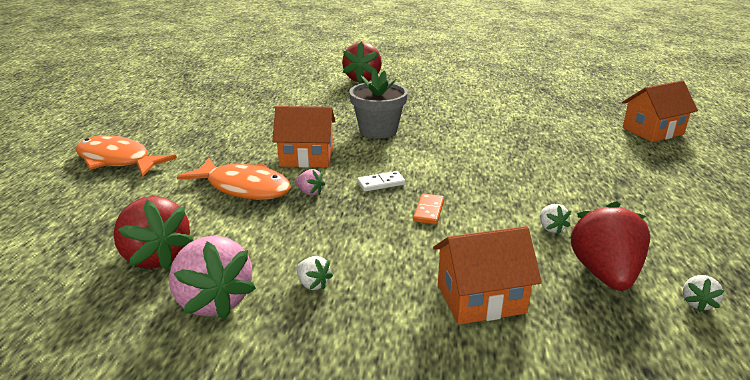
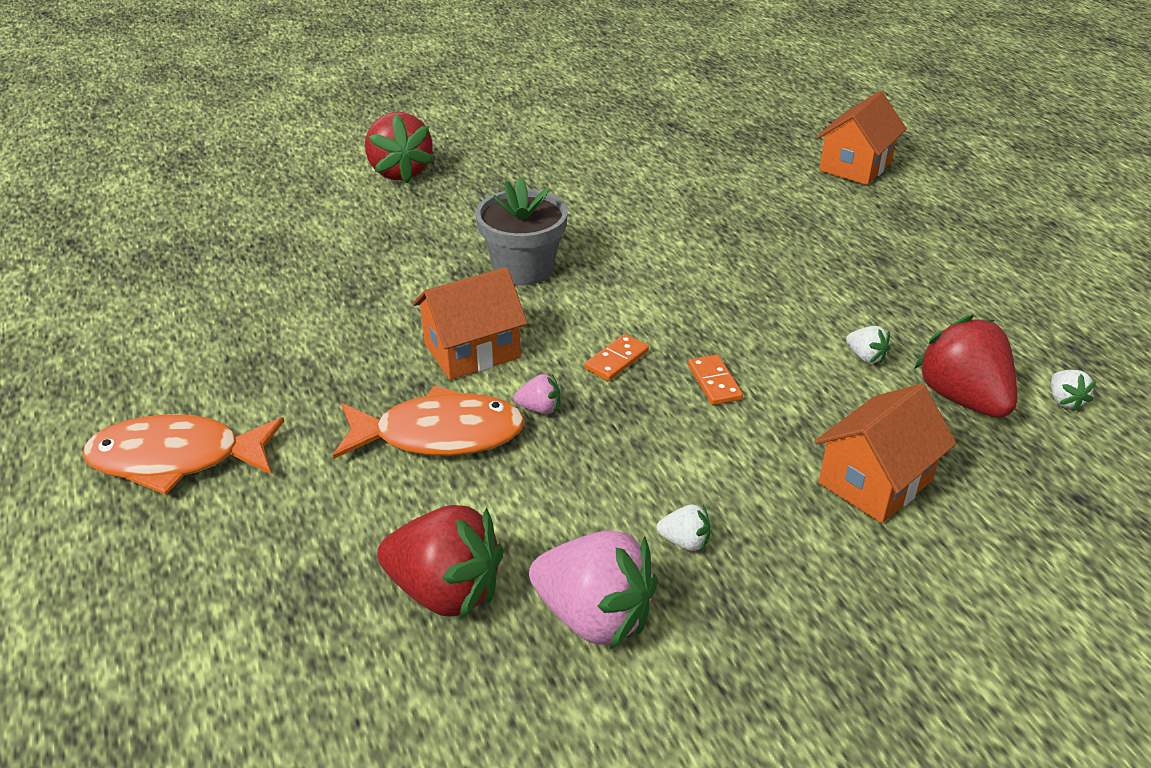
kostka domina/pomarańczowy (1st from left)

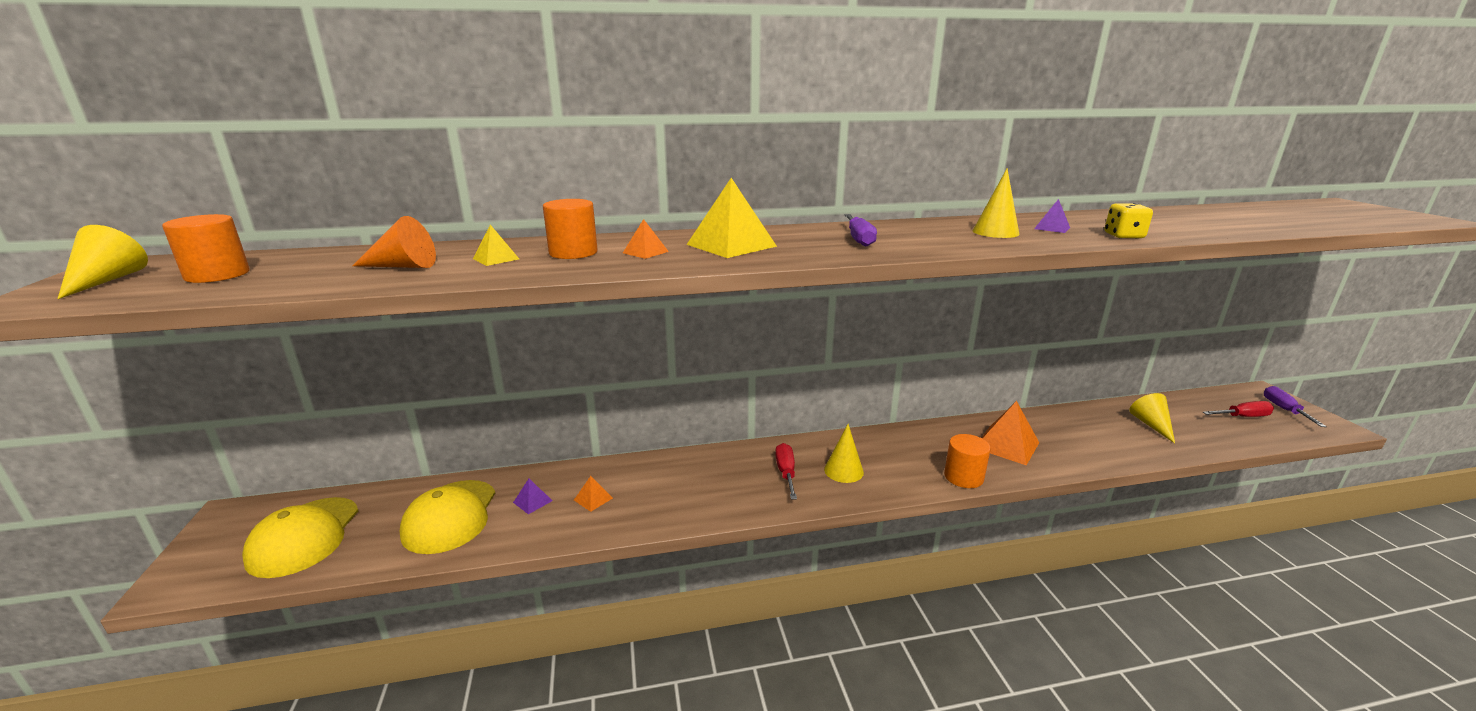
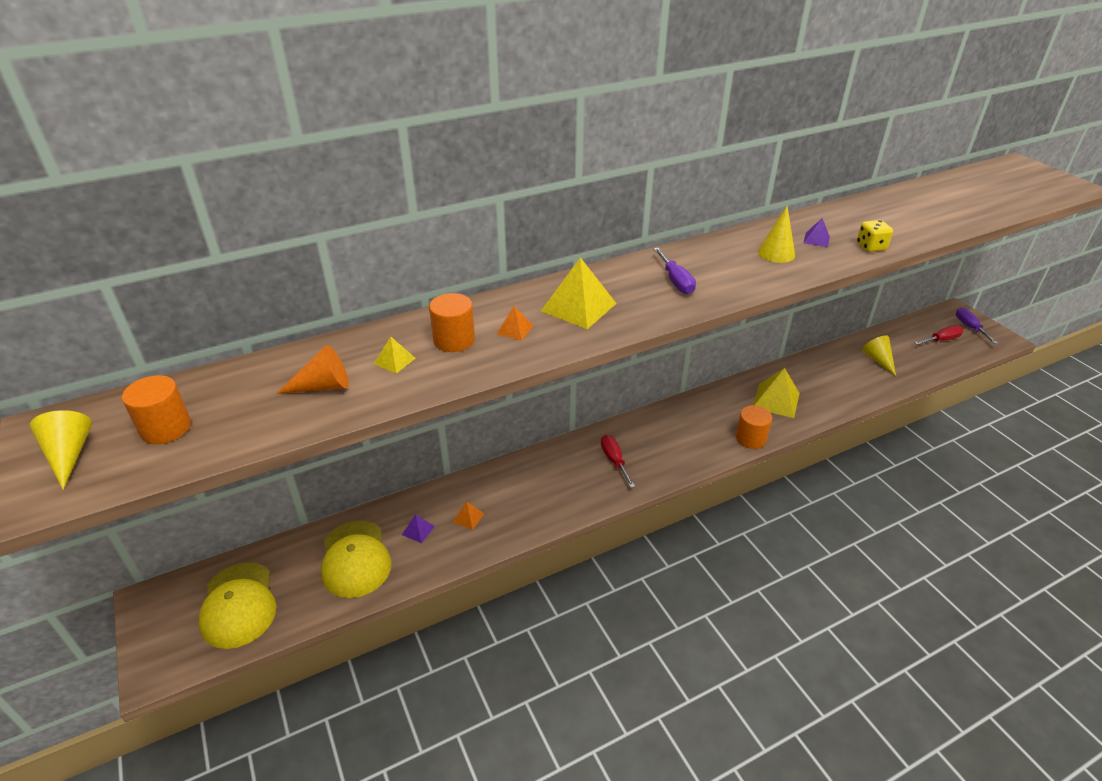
stożek/żółty (2nd from left in the first image)
piramida/żółty (3rd from left)

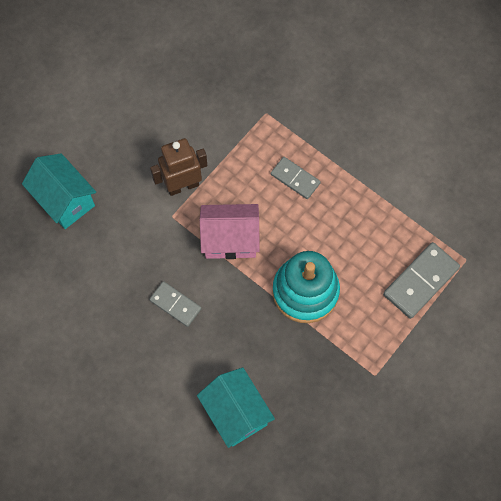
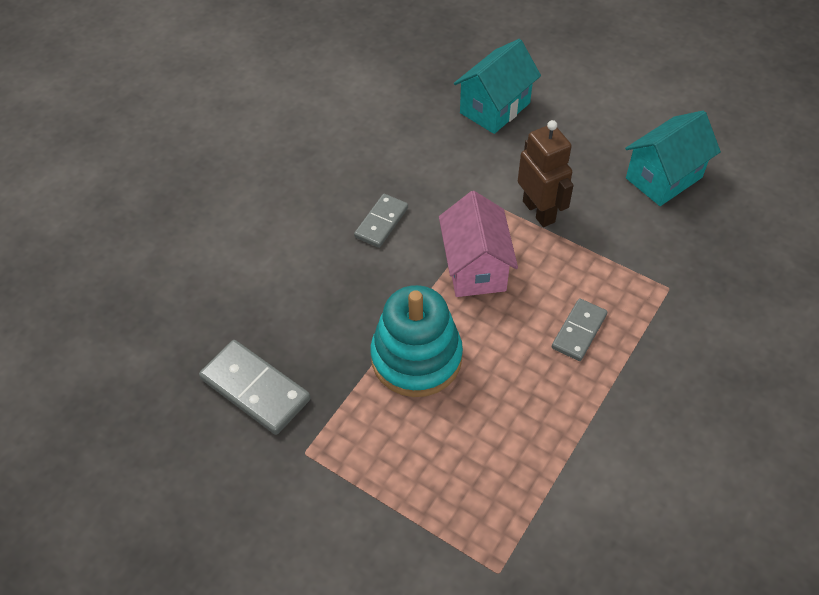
domek/turkusowy (2nd from left)
kostka domina/szary (1st from left)

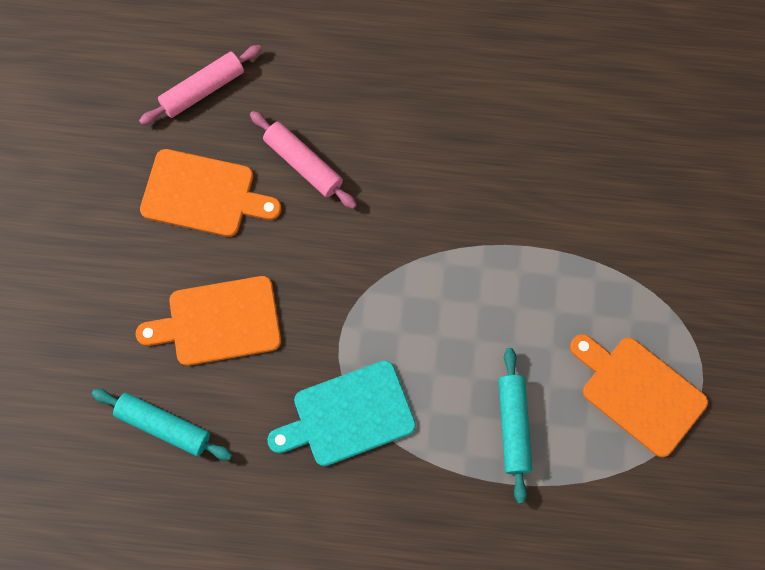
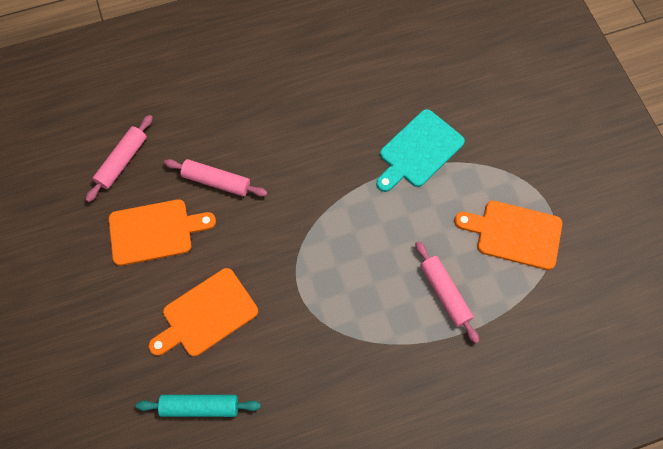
deska do krojenia/turkusowy
wałek do ciasta/różowy (3rd from left)

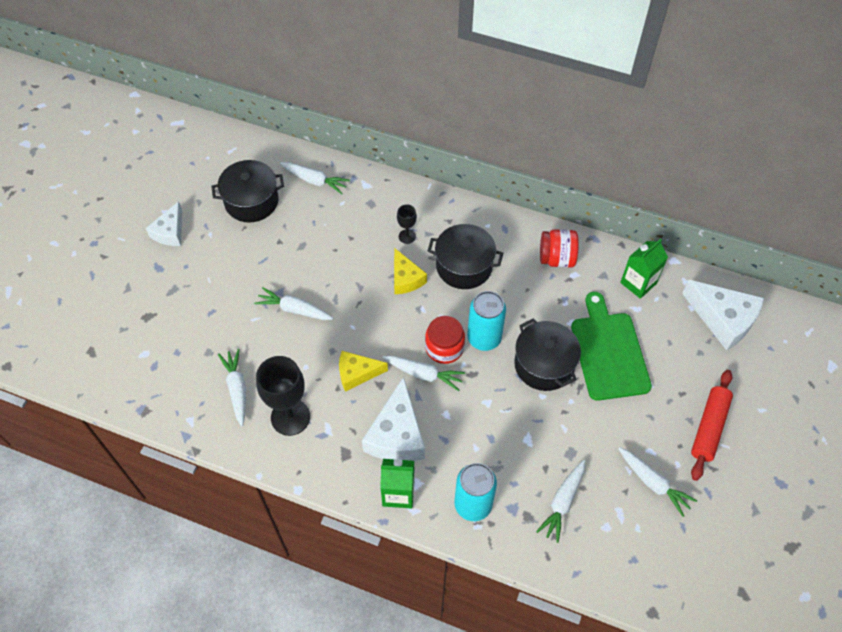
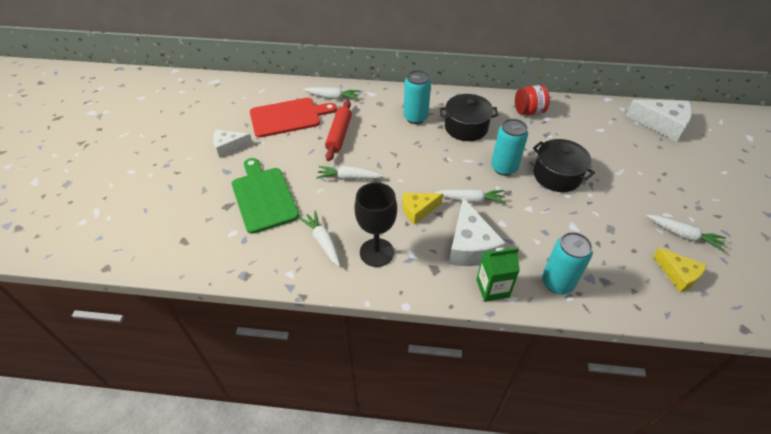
ser/biały (1st from left)
deska do krojenia/czerwony
ser/żółty (2nd from left)
puszka/turkusowy (1st from left)
słoik/czerwony (1st from left in the first image)
marchewka/biały (5th from left in the first image)
deska do krojenia/zielony
karton mleka/zielony (2nd from left in the first image)
wałek do ciasta/czerwony

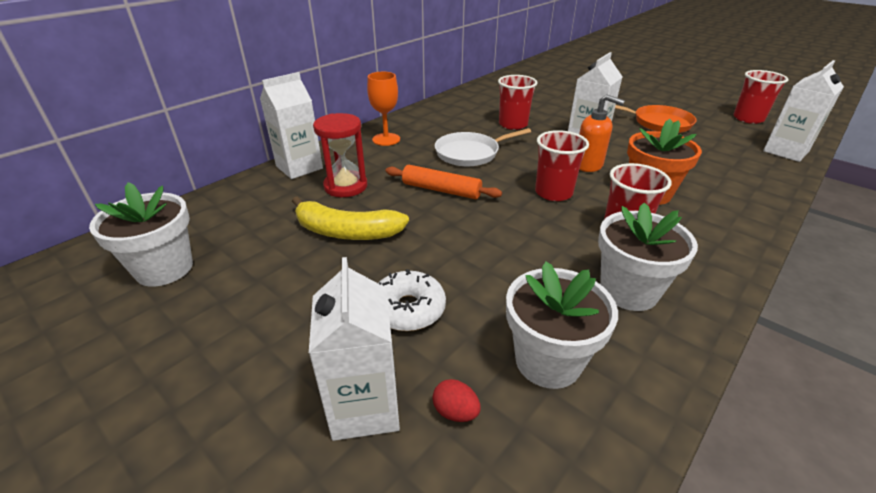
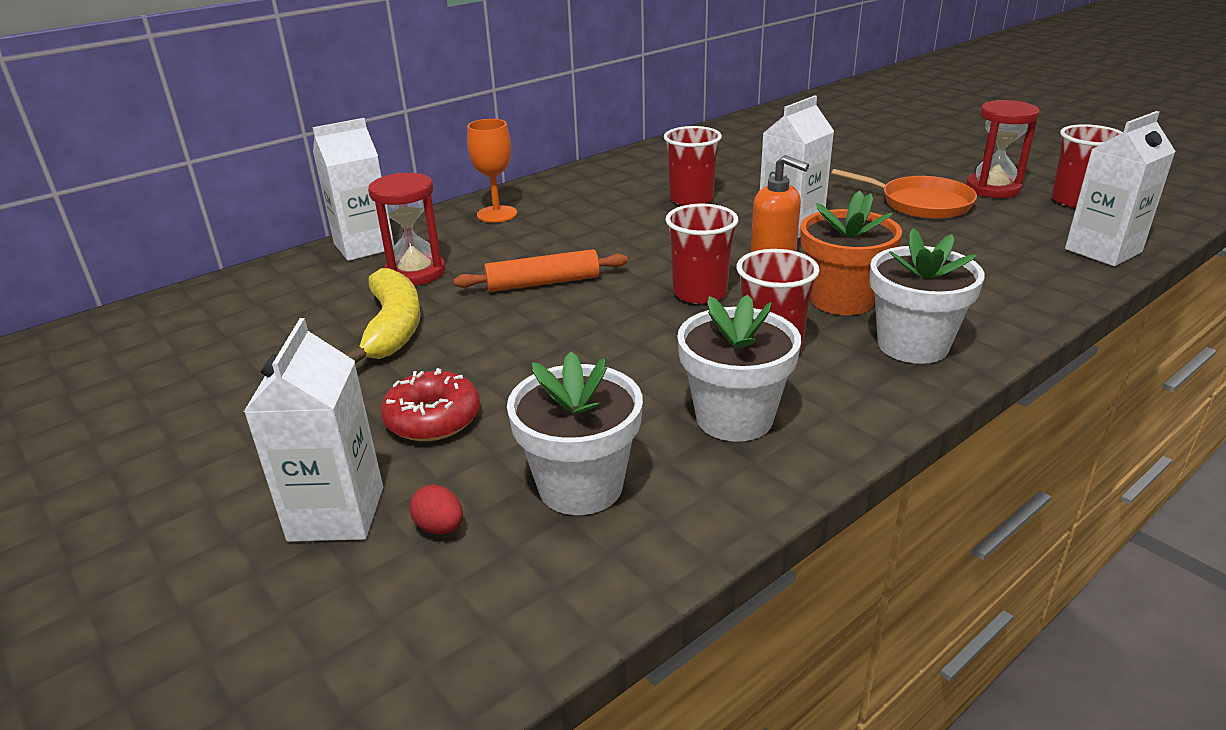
doniczka/biały (3rd from left)
banan/żółty
donut/czerwony
wałek do ciasta/pomarańczowy
patelnia/biały
klepsydra/czerwony (2nd from left)

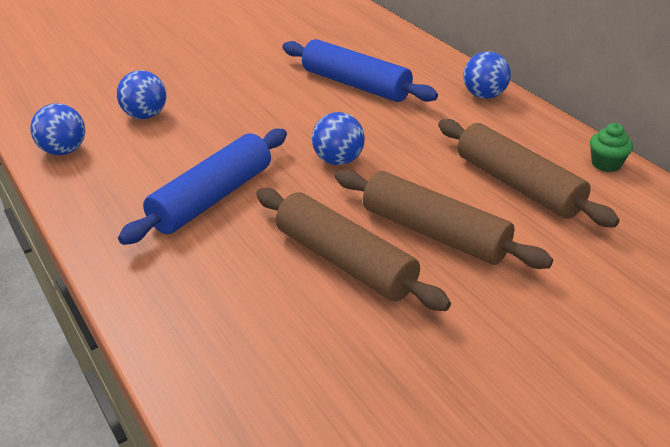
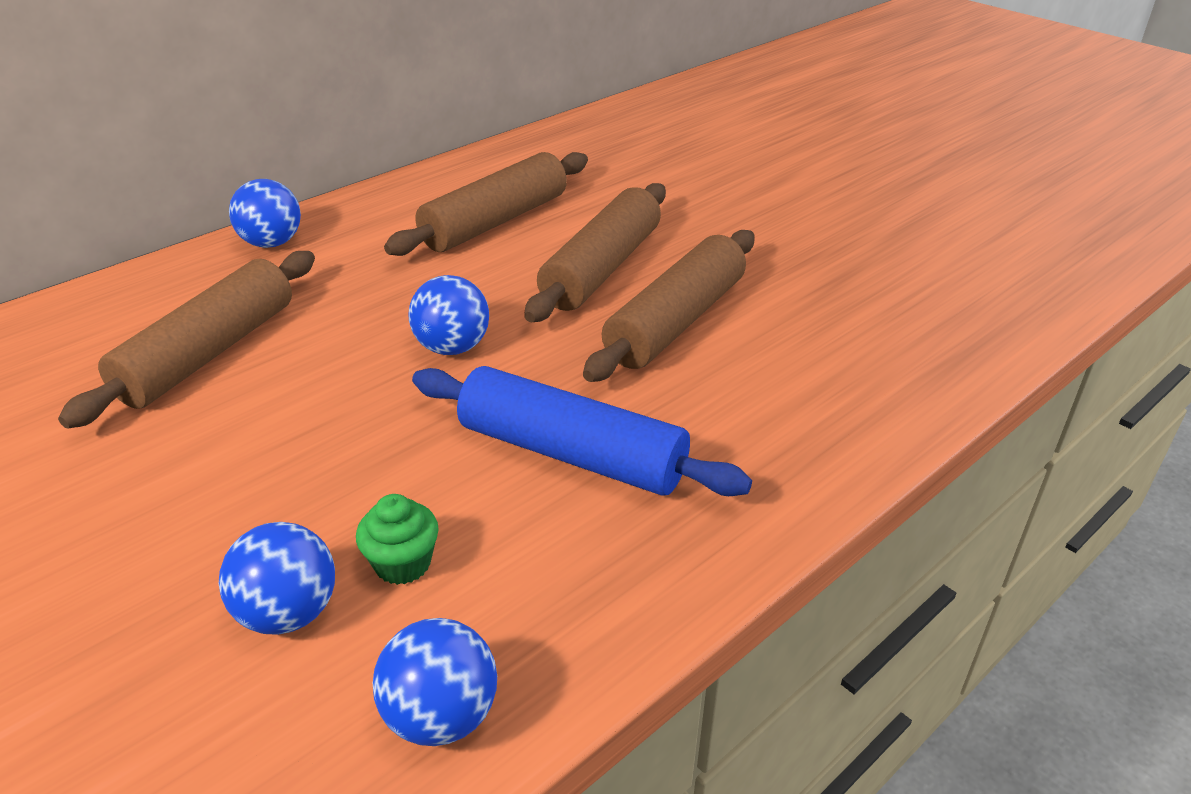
wałek do ciasta/brązowy (1st from left)
muffinka/zielony

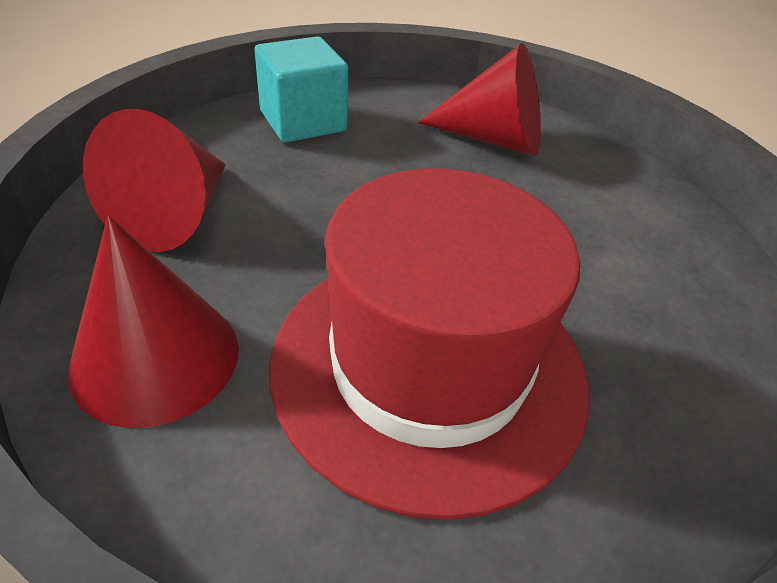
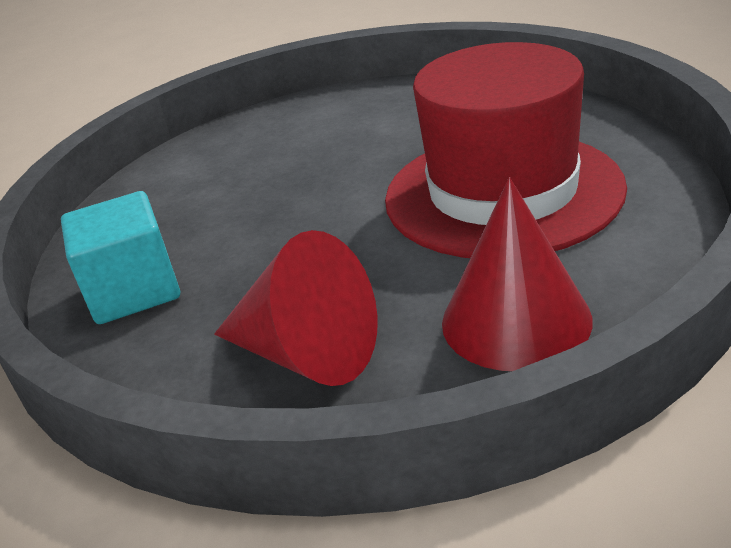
stożek/czerwony (3rd from left in the first image)

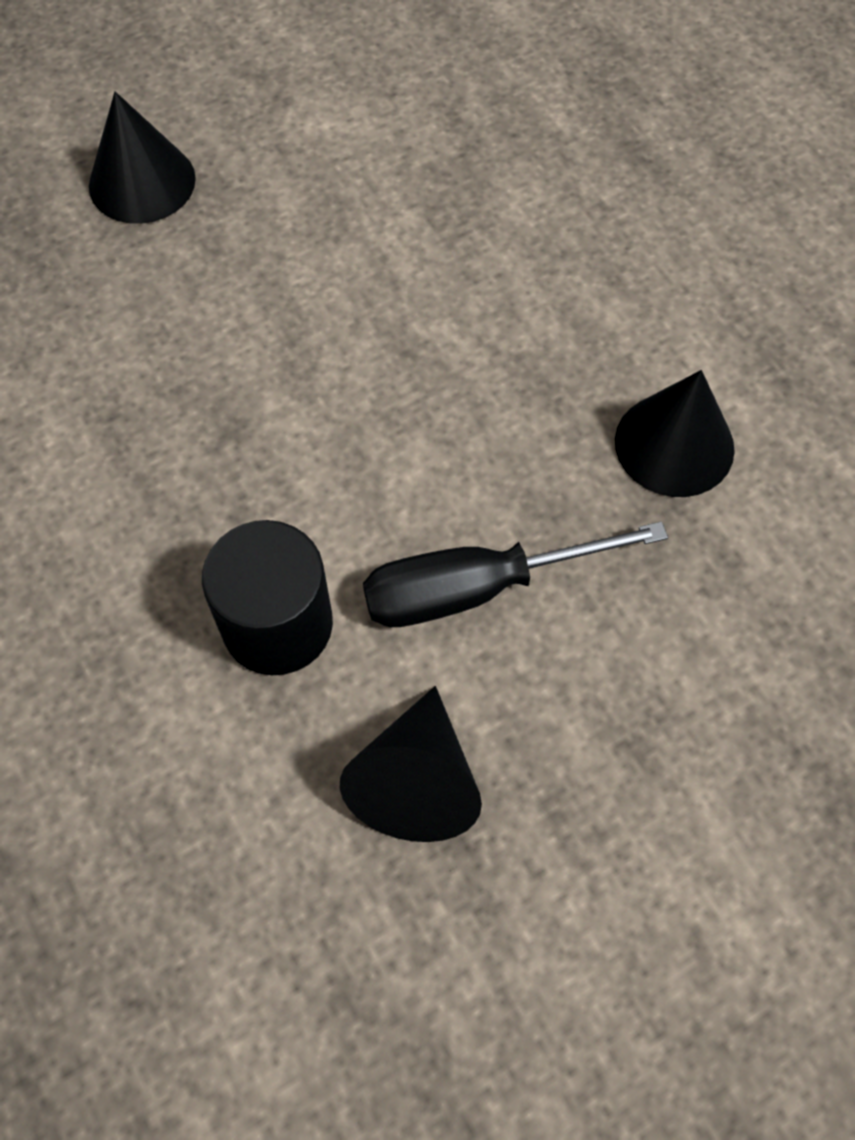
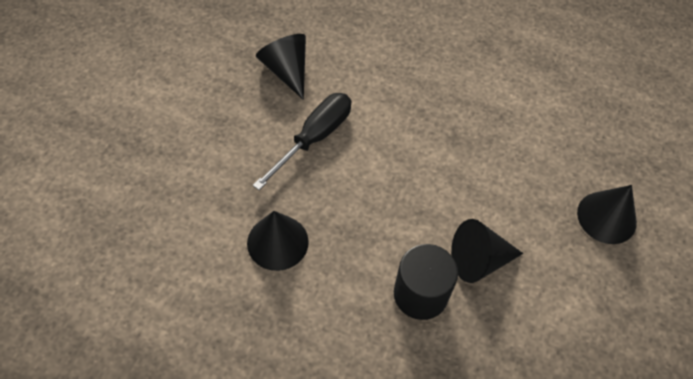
walec/czarny
stożek/czarny (3rd from left)

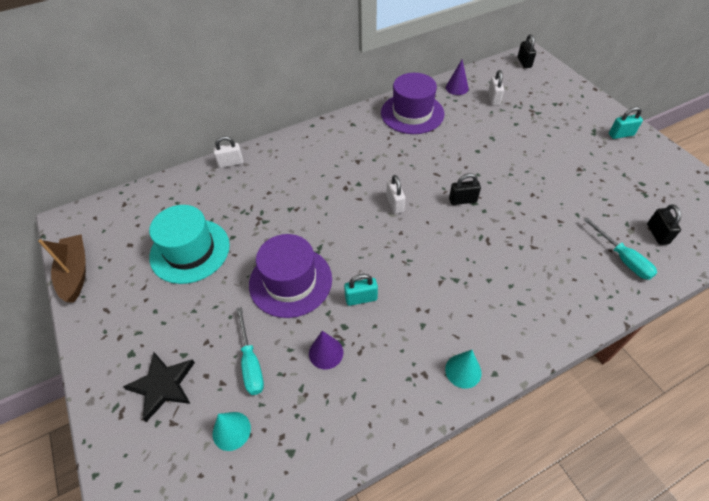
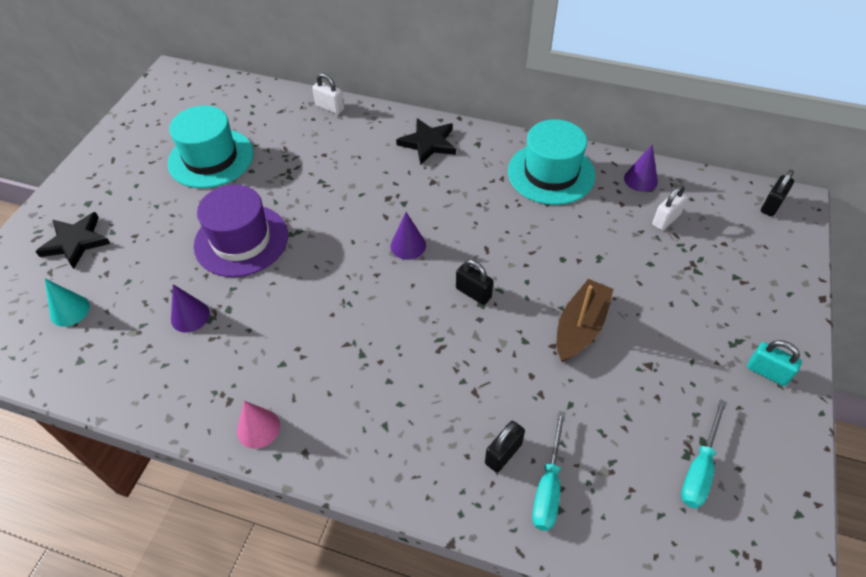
łódka/brązowy
śrubokręt/turkusowy (2nd from left)
kłódka/turkusowy (1st from left in the first image)
kapelusz/turkusowy (2nd from left)
stożek/fioletowy (2nd from left)
stożek/różowy
kłódka/czarny (2nd from left)
gwiazda/czarny (2nd from left)

